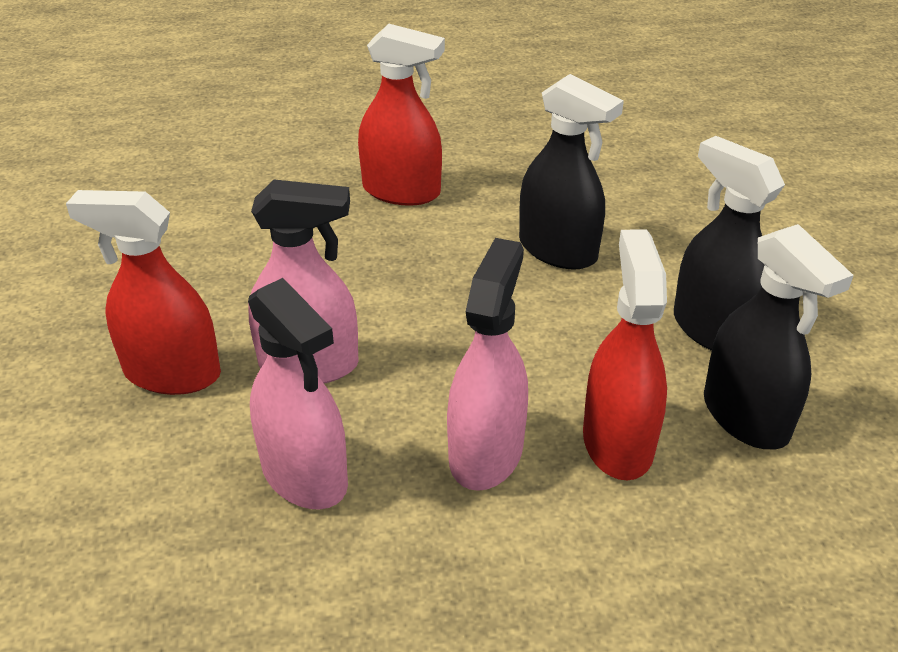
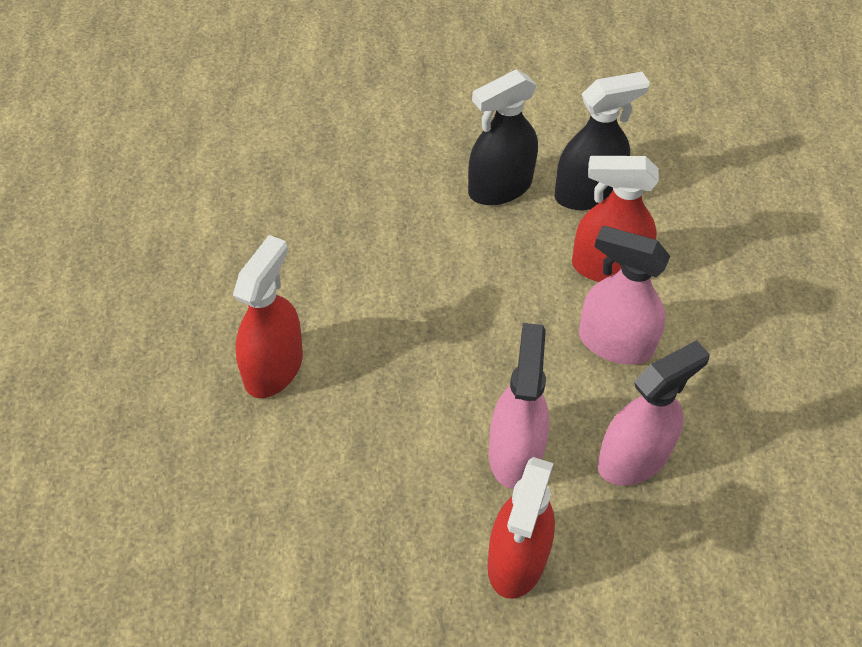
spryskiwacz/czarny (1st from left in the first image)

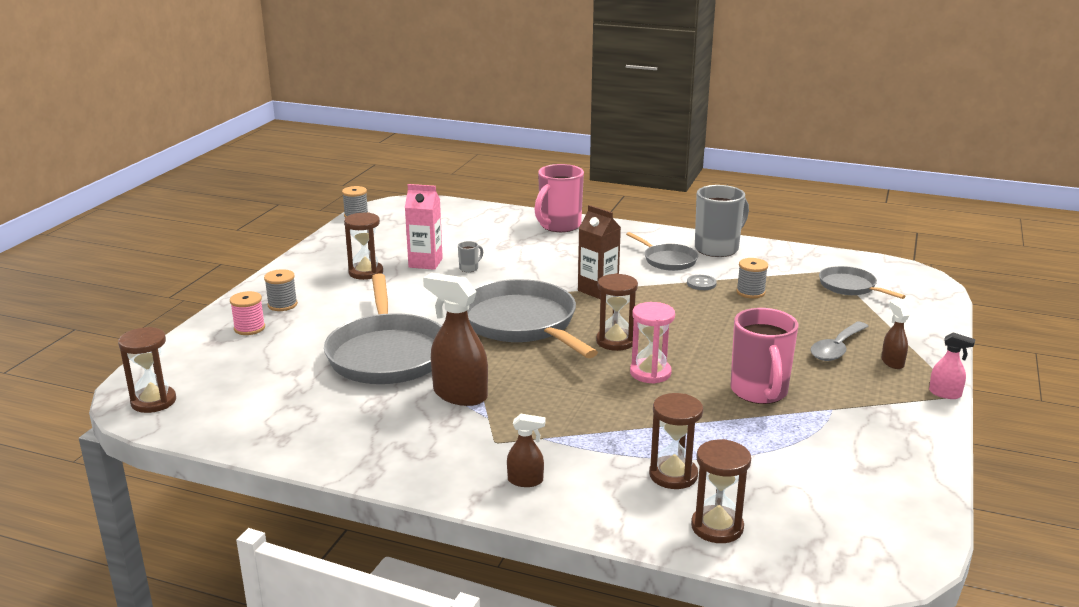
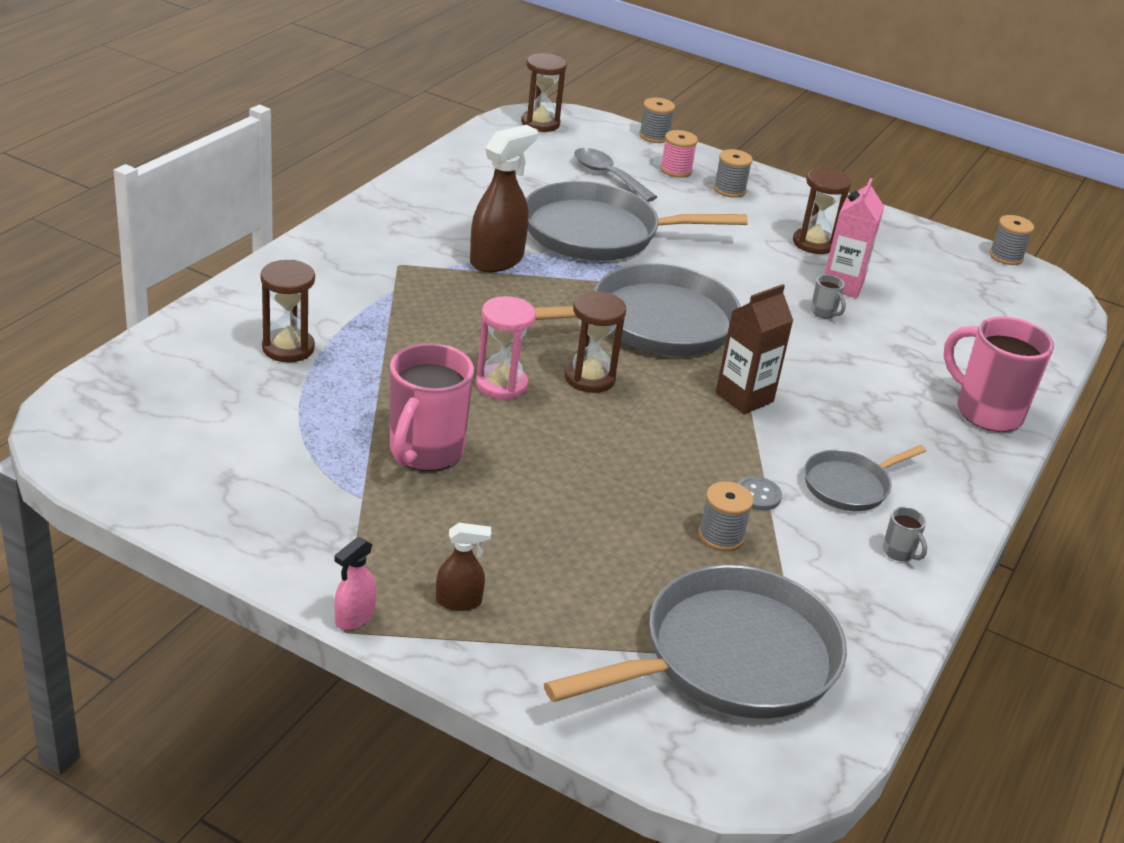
spryskiwacz/brązowy (2nd from left in the first image)
klepsydra/brązowy (5th from left in the first image)
kubek/szary (2nd from left)
kubek/różowy (1st from left)
łyżka/szary
patelnia/szary (3rd from left)
szpulka/szary (1st from left)

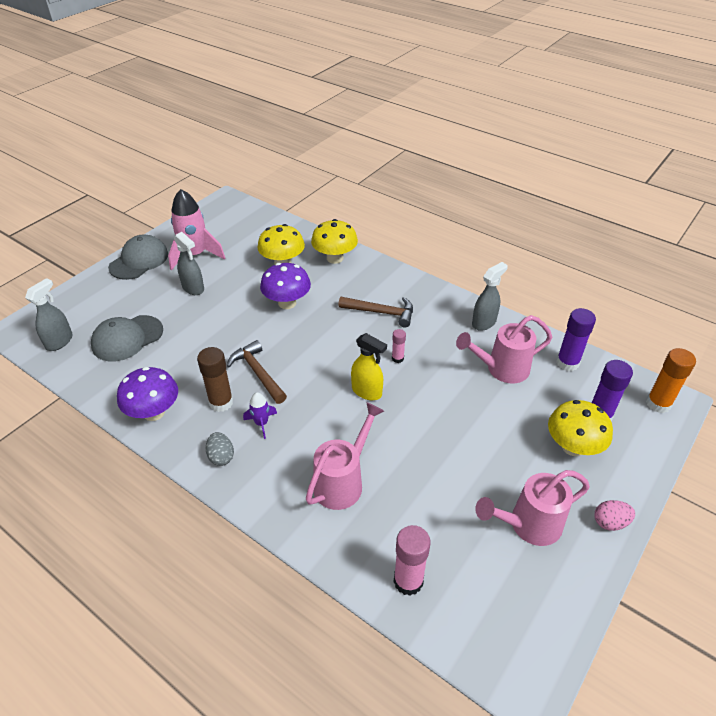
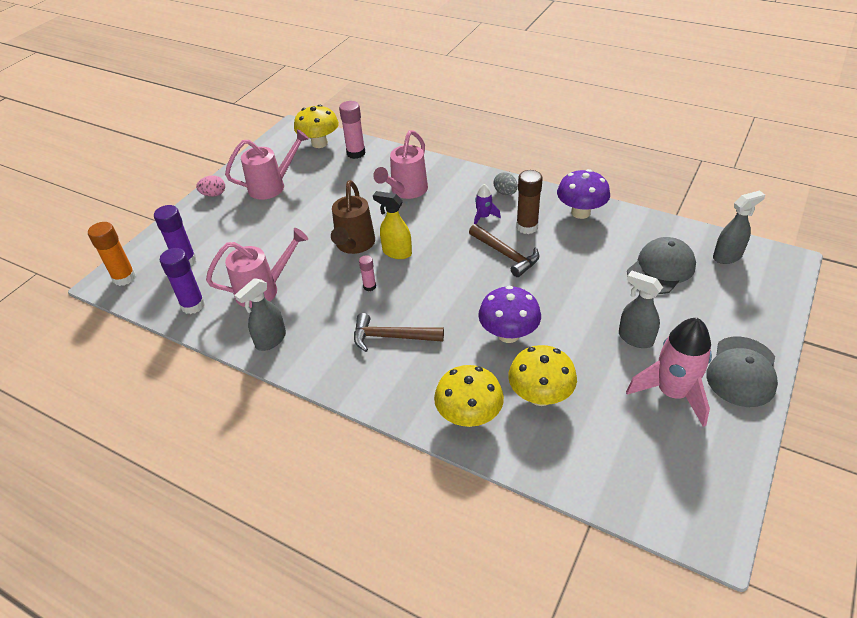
spryskiwacz/szary (3rd from left)
grzyb/żółty (1st from left)
konewka/brązowy

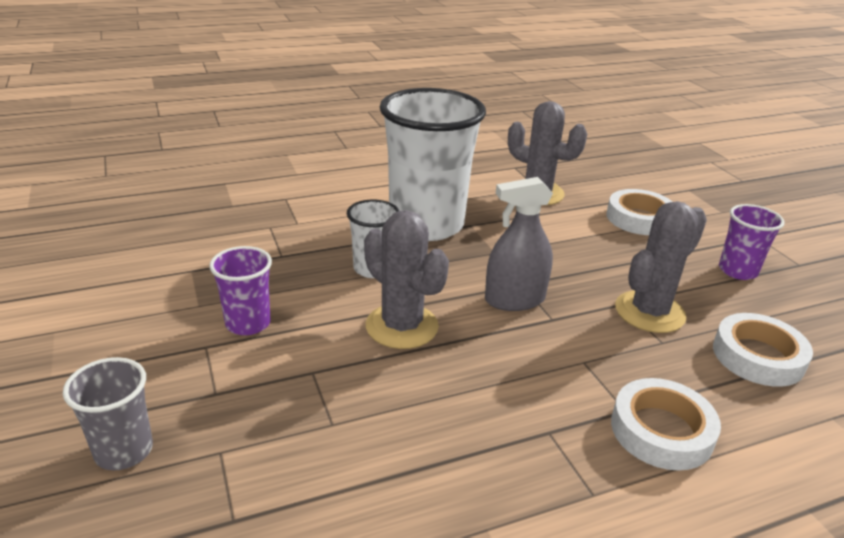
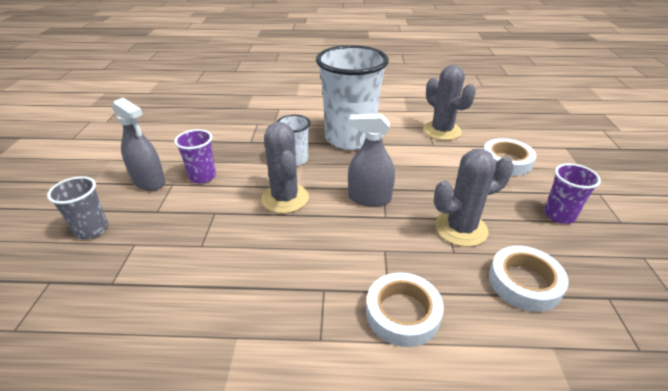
spryskiwacz/szary (1st from left)

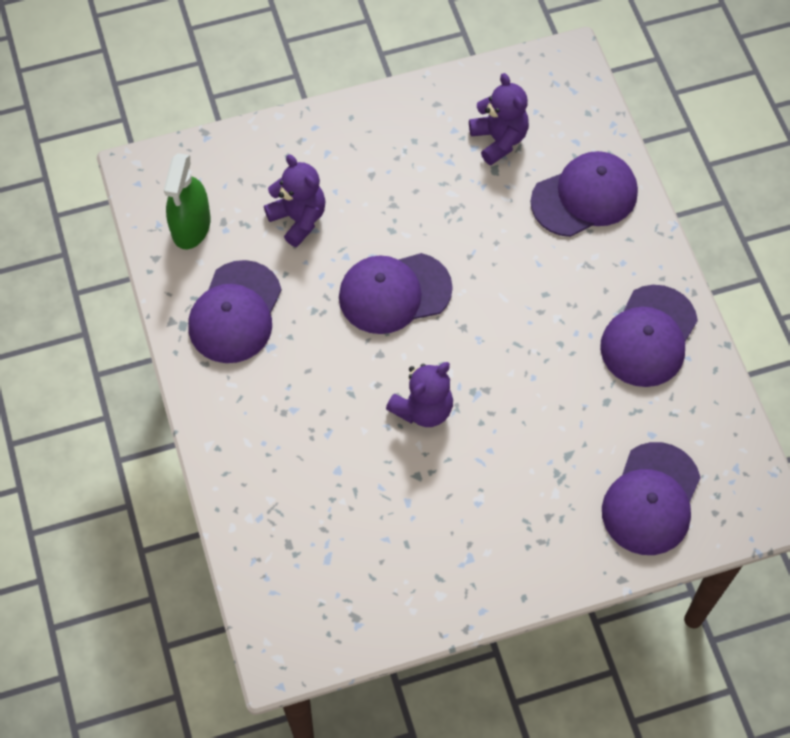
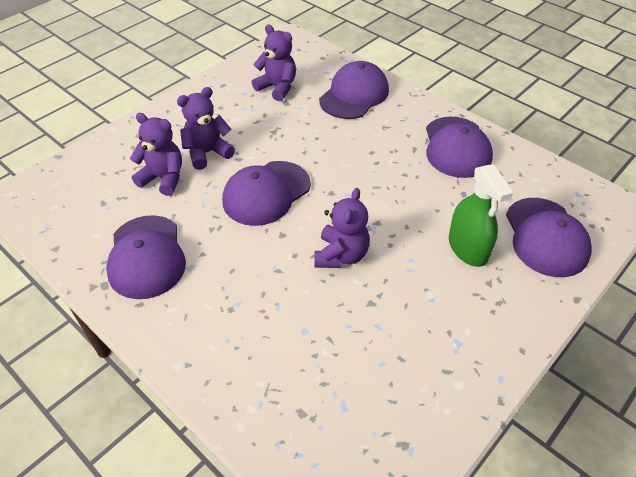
spryskiwacz/zielony
miś/fioletowy (2nd from left)

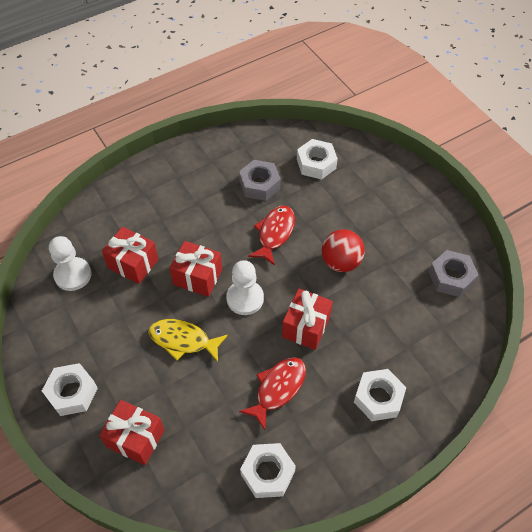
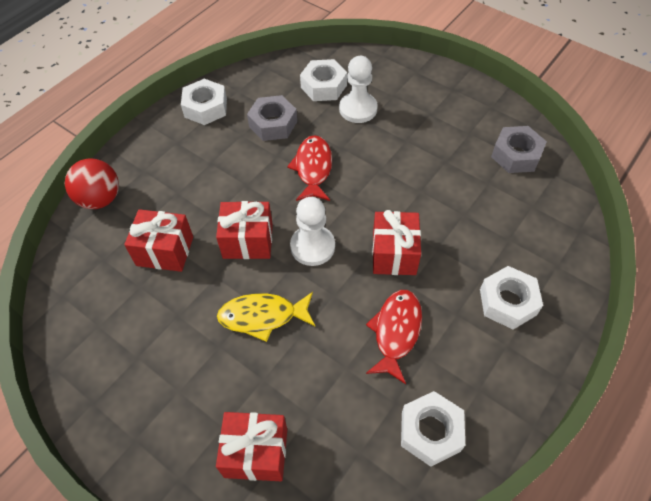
nakrętka/biały (1st from left)
pionek/biały (2nd from left)
piłka/czerwony

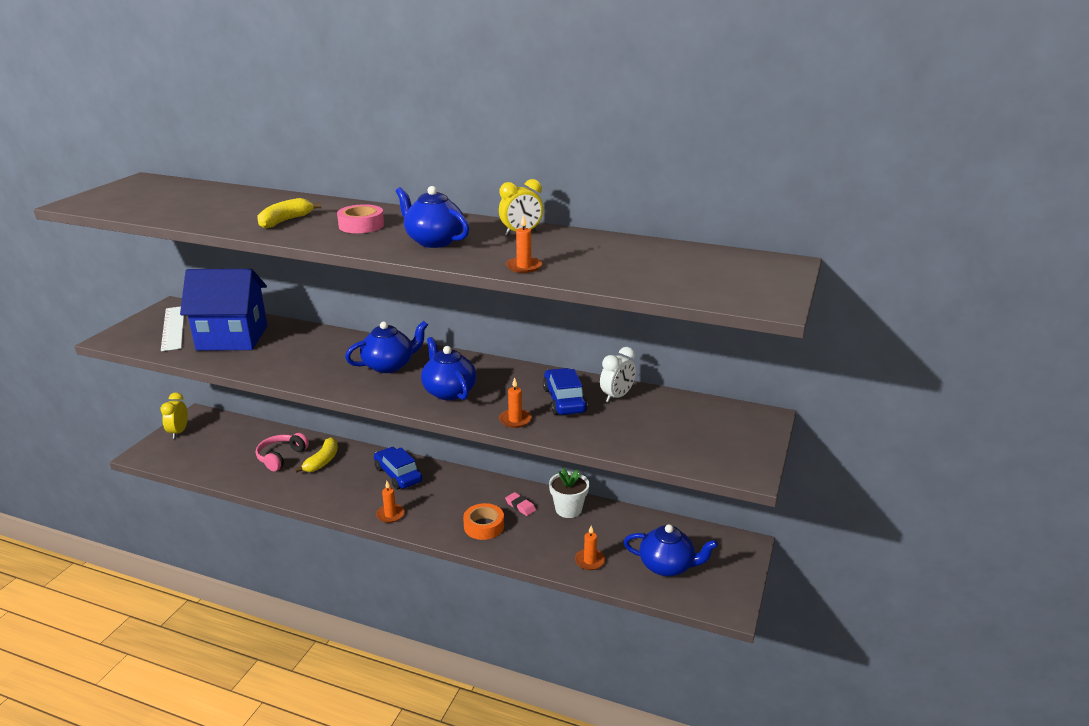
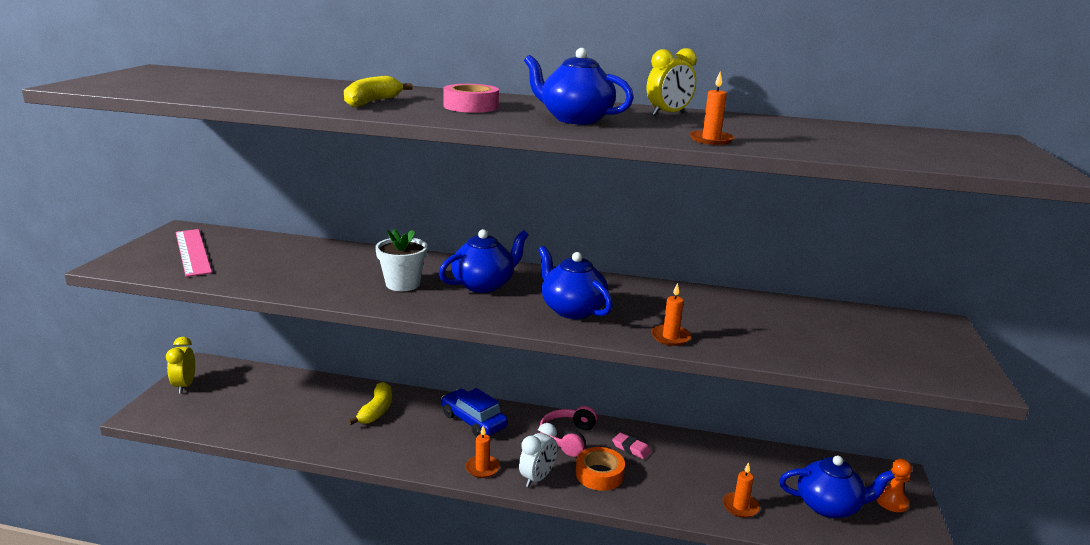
linijka/różowy
domek/niebieski
słuchawki/różowy
samochód/niebieski (2nd from left in the first image)
doniczka/biały
budzik/biały
pionek/pomarańczowy

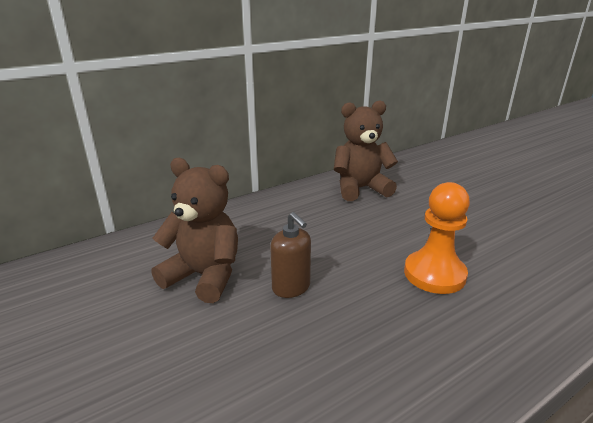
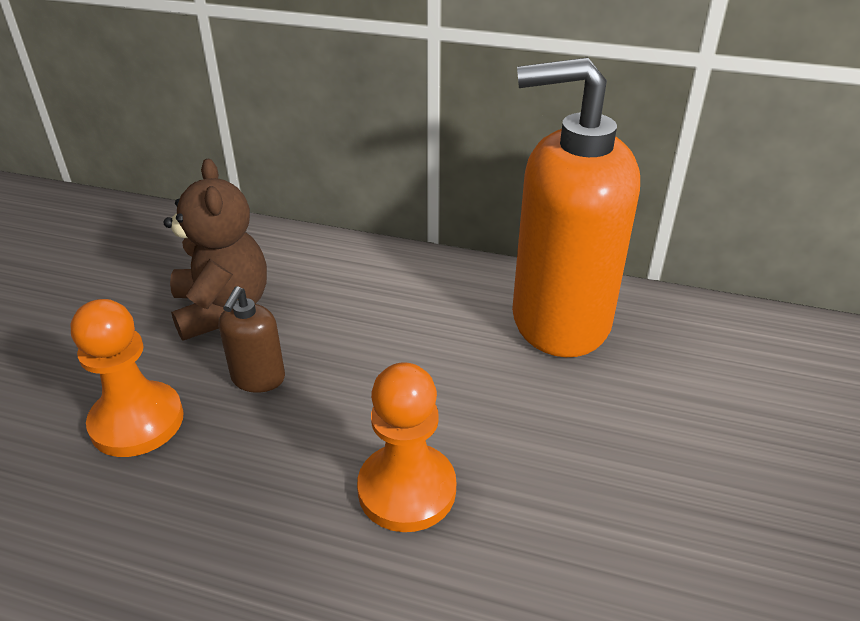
dozownik mydła/pomarańczowy
pionek/pomarańczowy (1st from left)

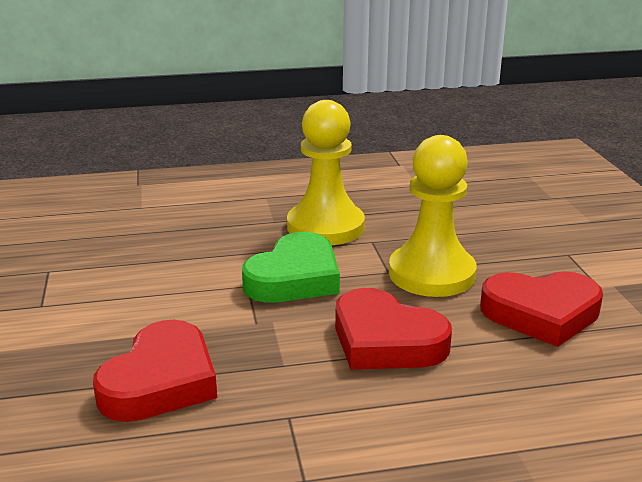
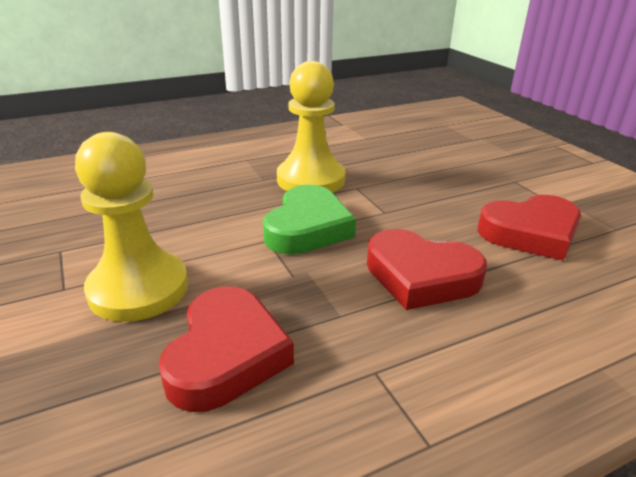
pionek/żółty (1st from left)

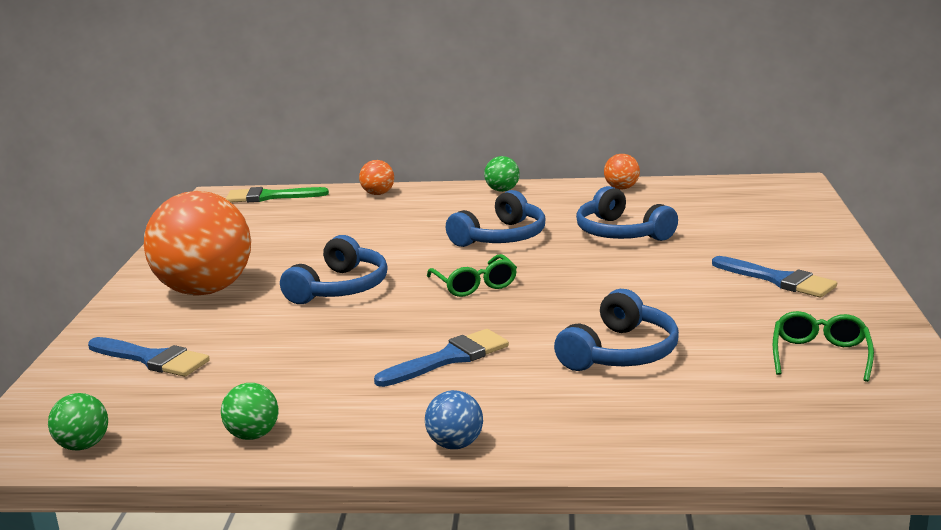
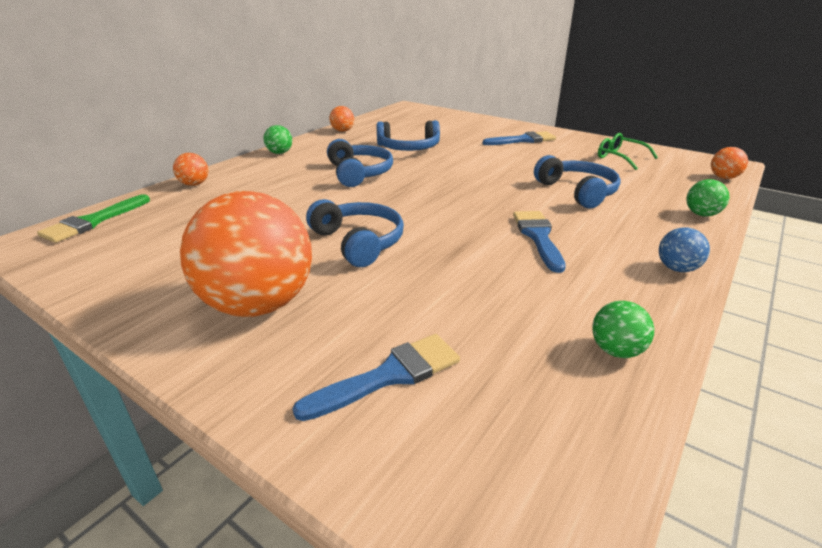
piłka/zielony (3rd from left)
okulary/zielony (1st from left in the first image)
piłka/pomarańczowy (4th from left)

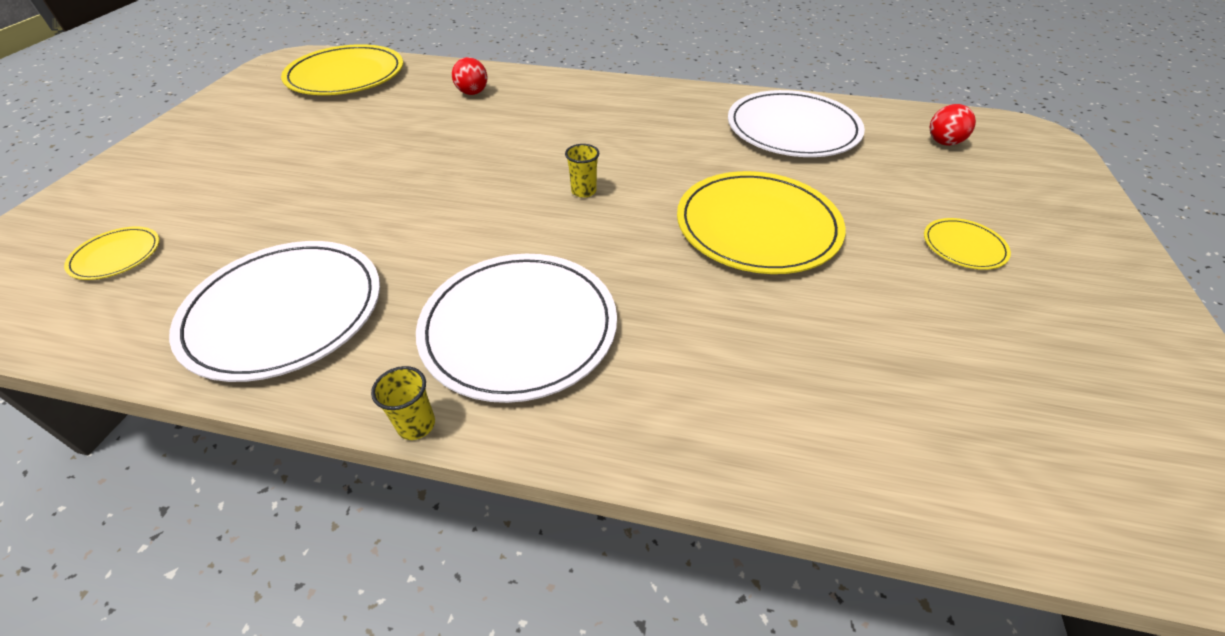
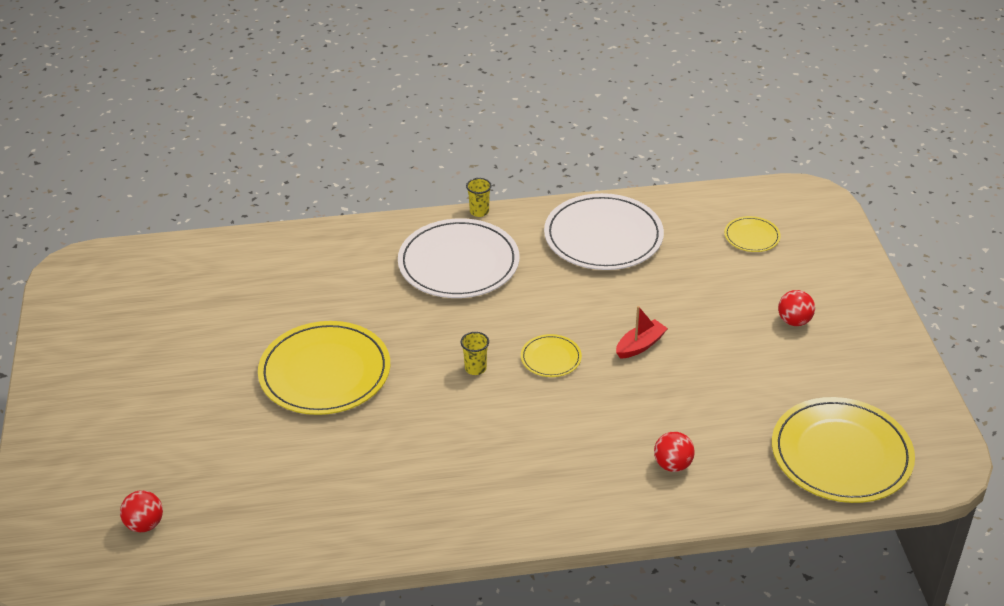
talerz/biały (3rd from left in the first image)
talerz/żółty (2nd from left)
łódka/czerwony
piłka/czerwony (3rd from left)

